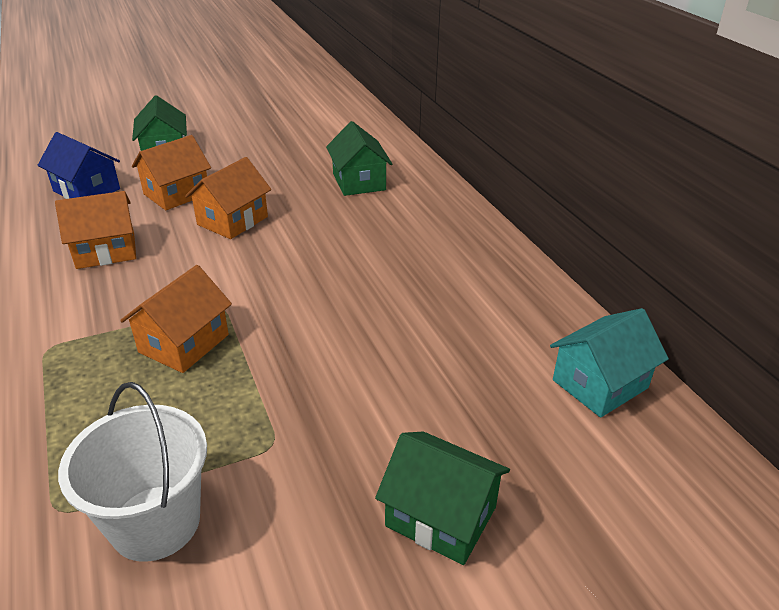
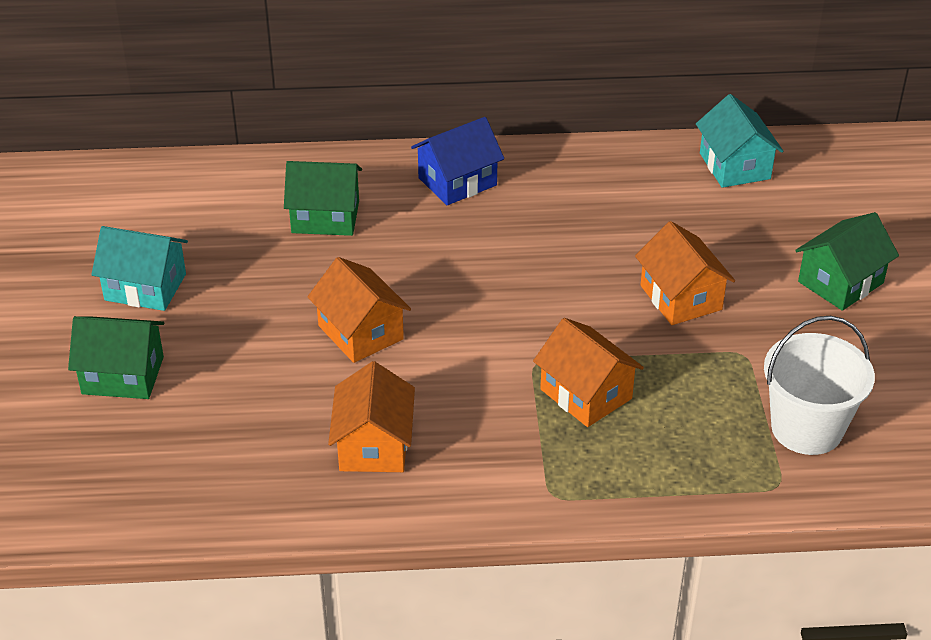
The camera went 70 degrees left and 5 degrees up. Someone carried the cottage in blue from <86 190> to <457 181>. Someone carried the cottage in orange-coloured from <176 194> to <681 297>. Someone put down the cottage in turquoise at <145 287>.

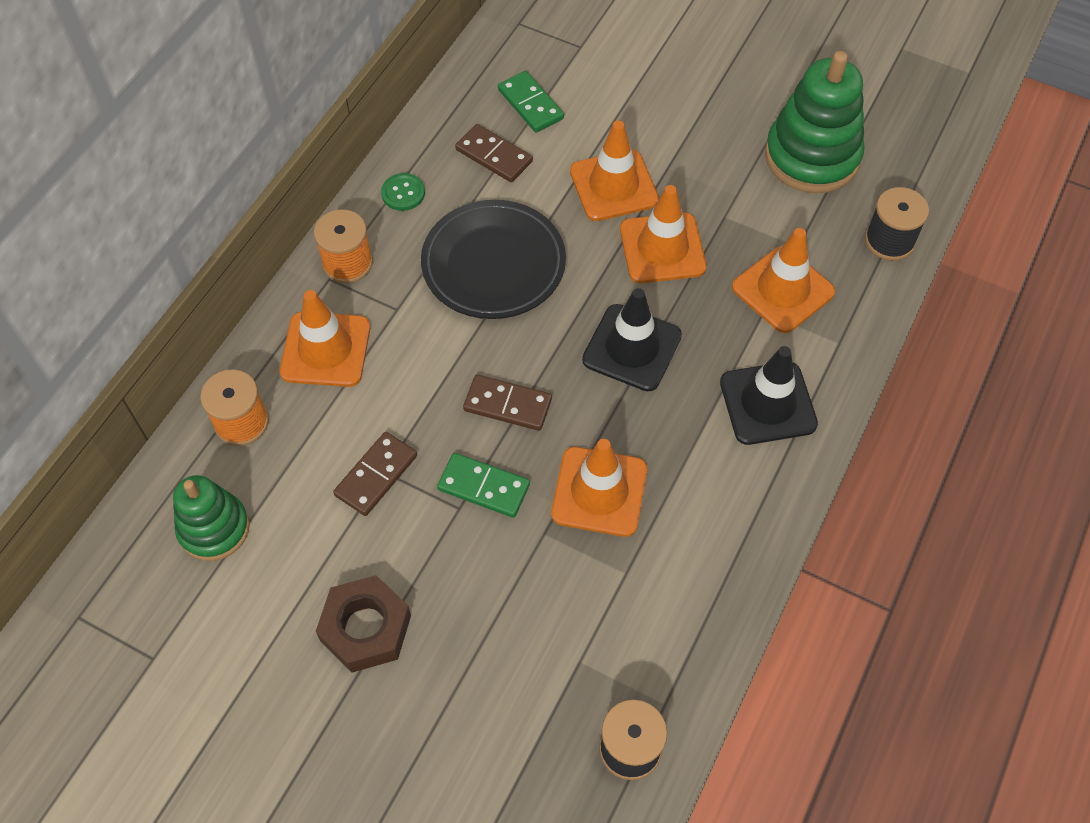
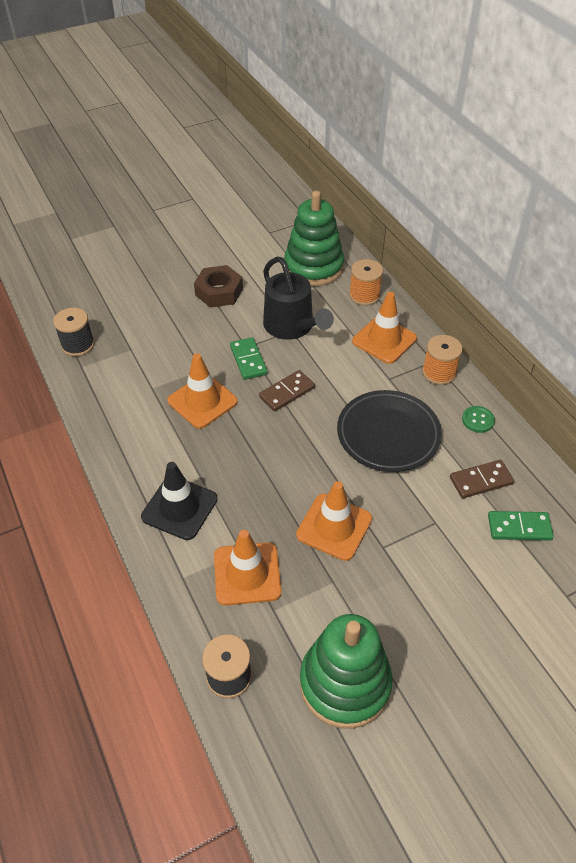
The camera went 125 degrees right and 10 degrees down. Someone took away the road cone in orange-coloured at <613 186>. Someone took away the road cone in jet-black at <632 348>. Someone swapped the domino piece in russet at <376 475> for the sprinkling can in jet-black at <292 326>. Someone rotated the domino piece in green at <483 487> by 75 degrees counterclockwise. Someone scaled the ring stacker in green at <214 528> by 1.59.

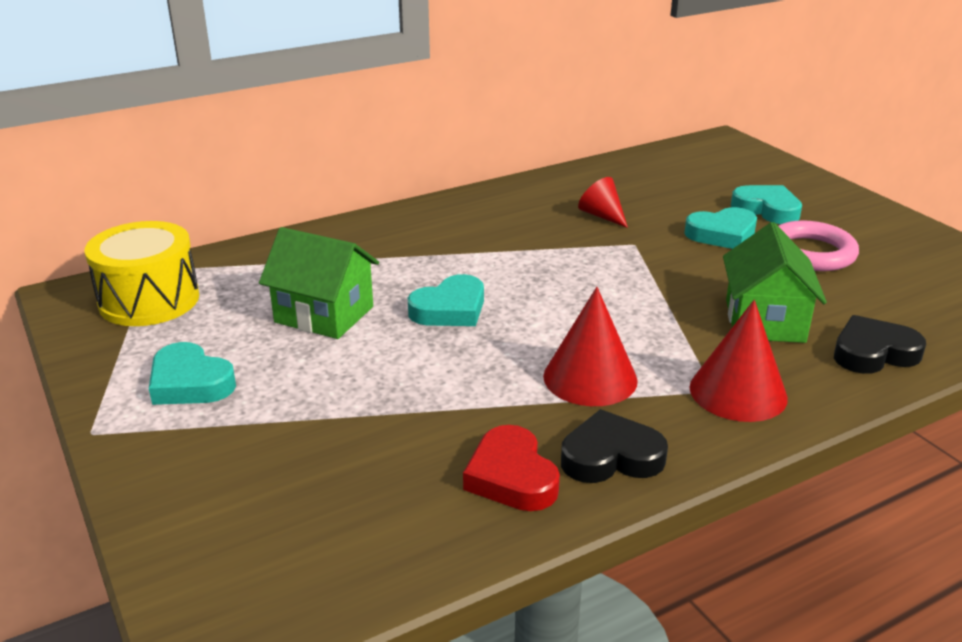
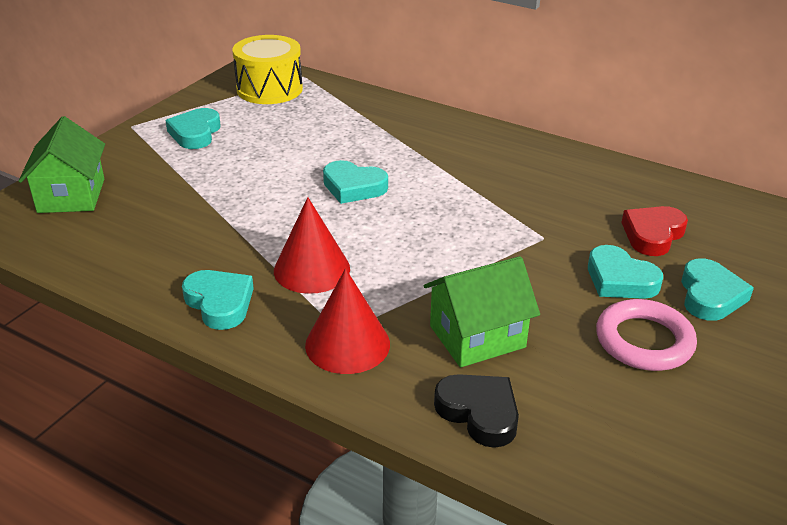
The camera went 60 degrees right and 5 degrees up. Someone took away the solid cone in scarlet at <602 216>. Someone carried the cottage in green from <324 314> to <71 195>. Someone repainted the heart shape in jet-black at <611 456>, which became the heart shape in turquoise at <220 303>. Someone carried the heart shape in scarlet from <511 476> to <652 235>.

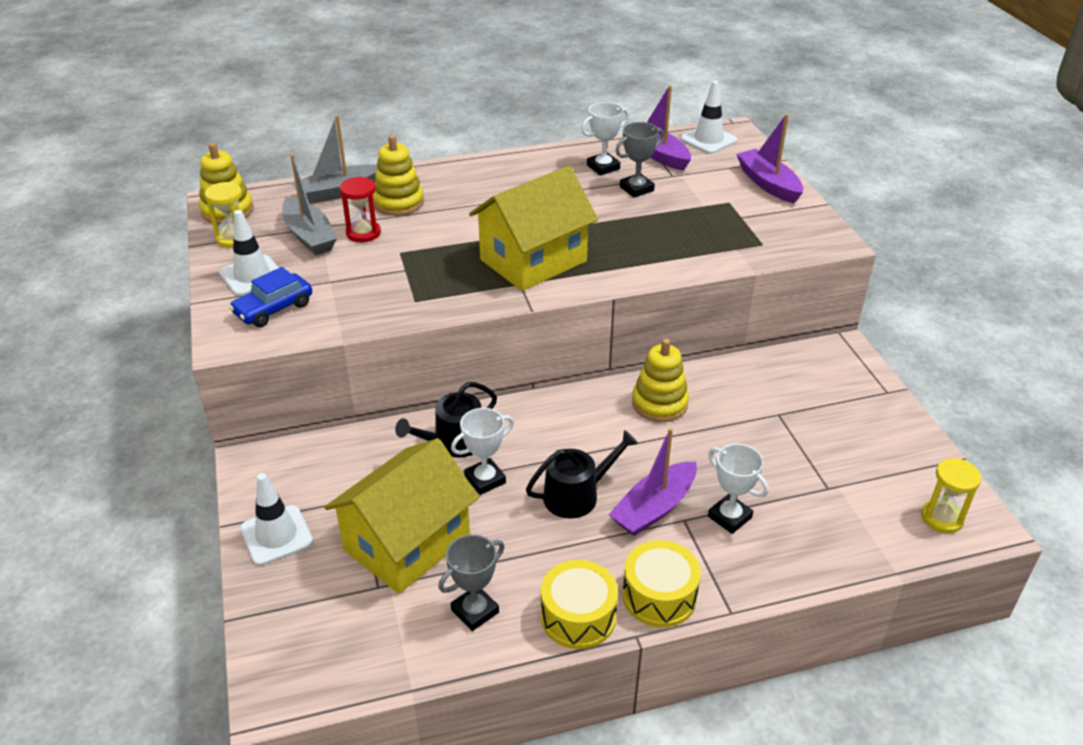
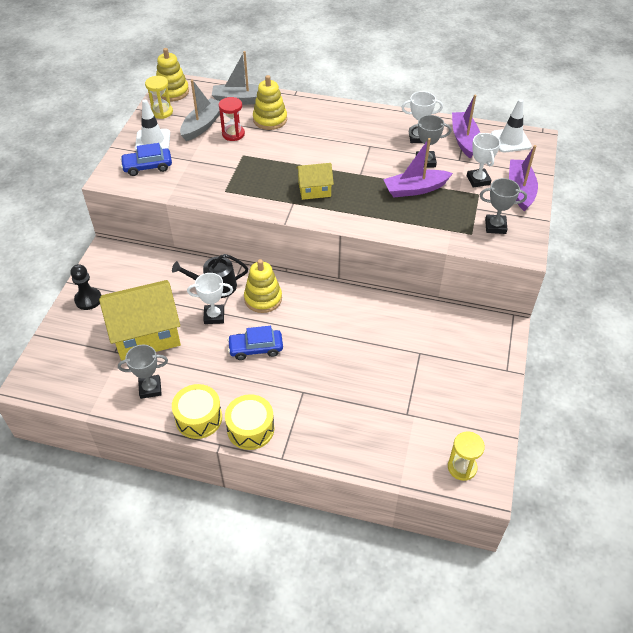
The camera went 30 degrees right and 10 degrees up. Someone rotated the sailboat in gray at <309 236> by 150 degrees counterclockwise. Someone scaled the cottage in bright yellow at <533 260> by 0.52. Someone carried the ring stacker in bright yellow from <659 403> to <263 298>. Someone carried the sailboat in royal purple from <654 508> to <415 189>. Someone swapped the sprinkling can in jet-black at <577 495> for the car in blue at <256 348>. Someone carried the prize cup in white from <729 517> to <478 180>. Someone swapped the road cone in white at <276 535> for the pawn in jet-black at <88 299>. Someone put down the prize cup in gray at <495 226>.

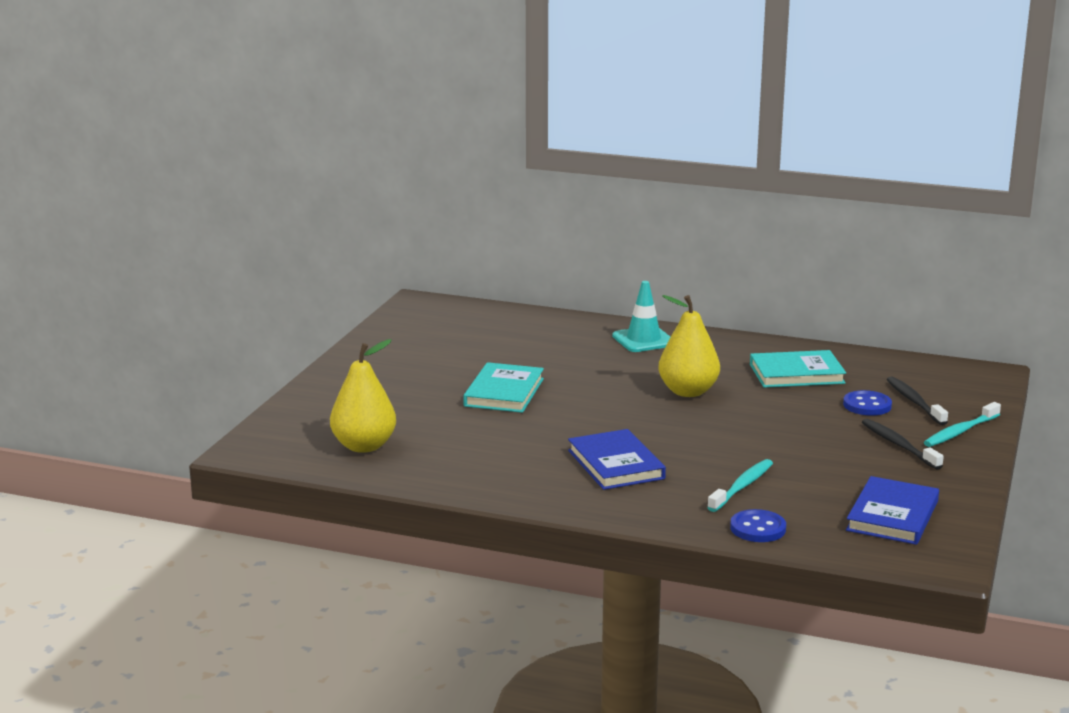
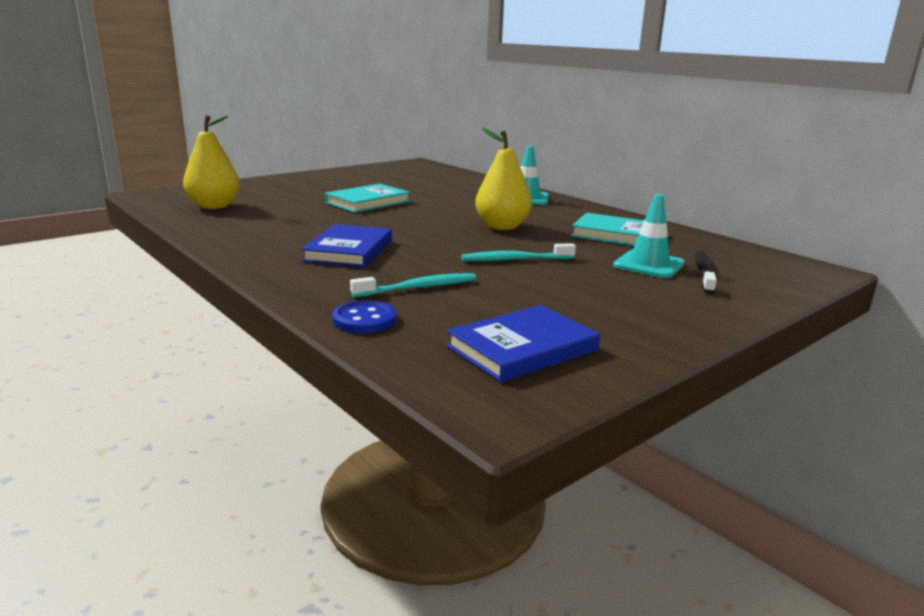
The camera went 30 degrees right and 0 degrees up. Someone swapped the sewing button in blue at <867 405> for the road cone in turquoise at <649 265>. Someone carried the toothbrush in turquoise from <960 432> to <515 259>. Someone took away the toothbrush in jet-black at <899 445>.

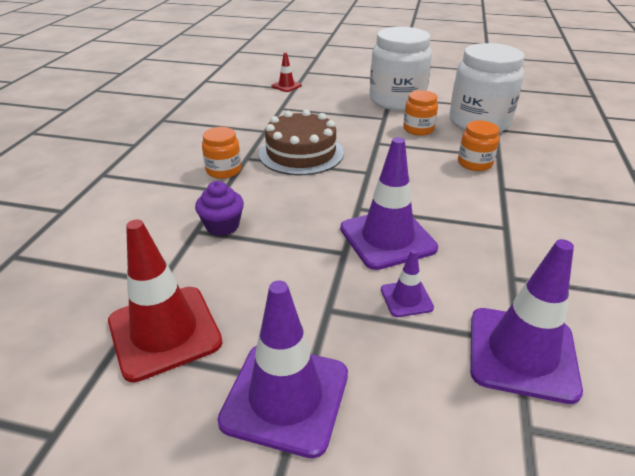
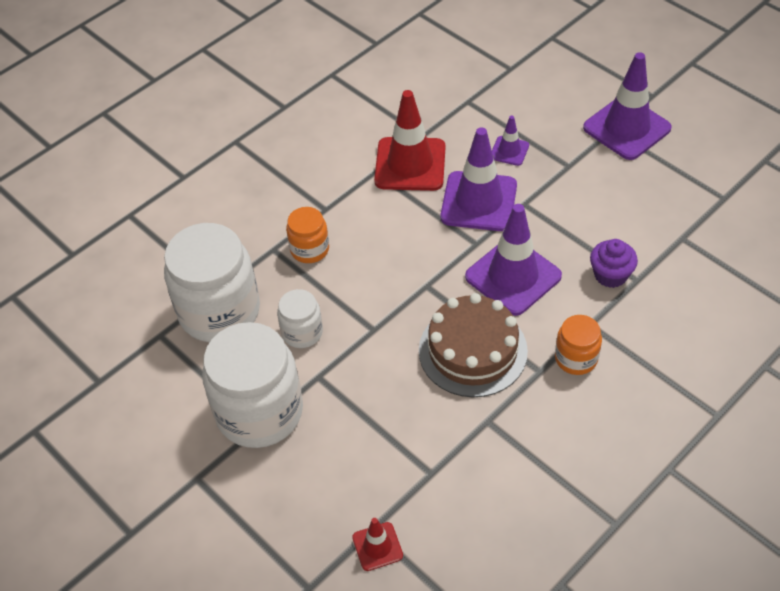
The camera went 145 degrees left and 15 degrees up. Someone repainted the preserve jar in orange-coloured at <418 129>, which became the preserve jar in white at <302 332>. Someone carried the road cone in scarlet from <164 332> to <410 164>. Someone carried the road cone in royal purple from <522 353> to <513 276>.

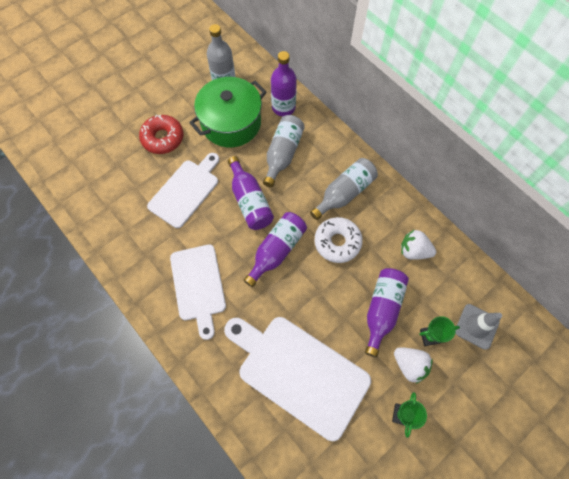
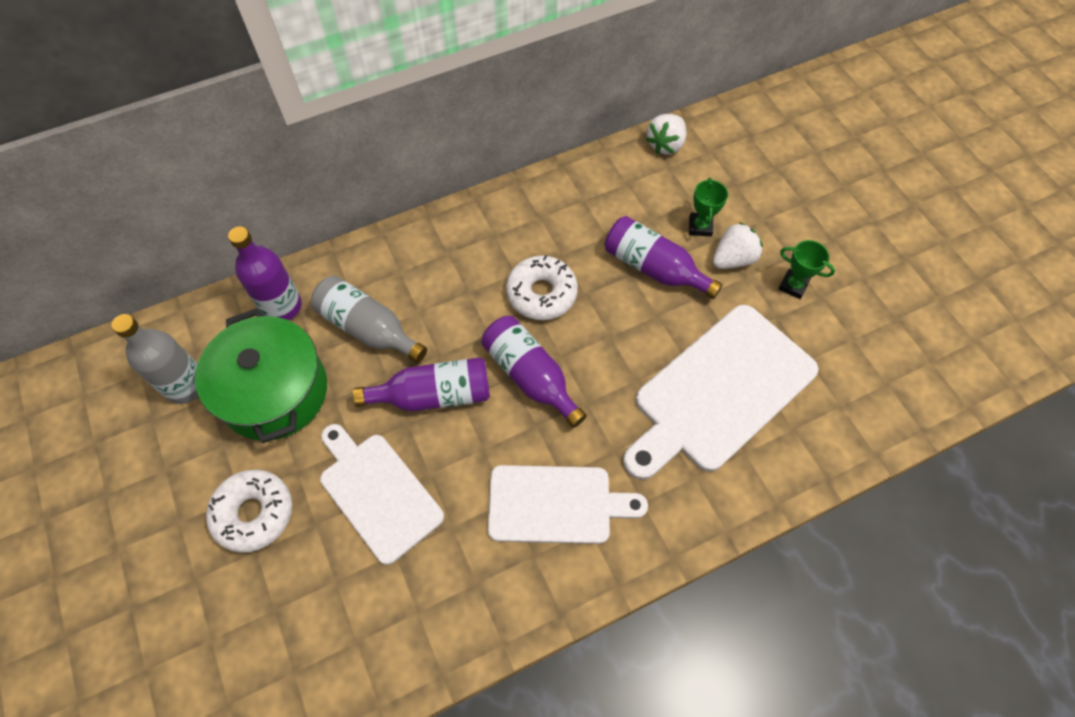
The camera went 75 degrees left and 5 degrees down. Someone repainted the glazed donut in scarlet at <163 138>, which became the glazed donut in white at <254 513>. Someone took away the drink bottle in gray at <344 193>. Someone carried the toy strawberry in white from <414 251> to <665 145>. Someone took away the road cone in gray at <476 326>.

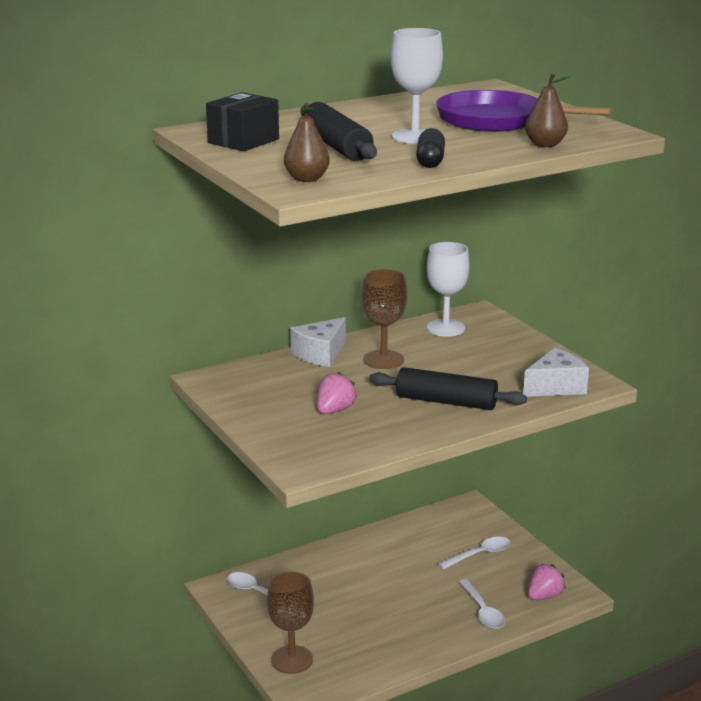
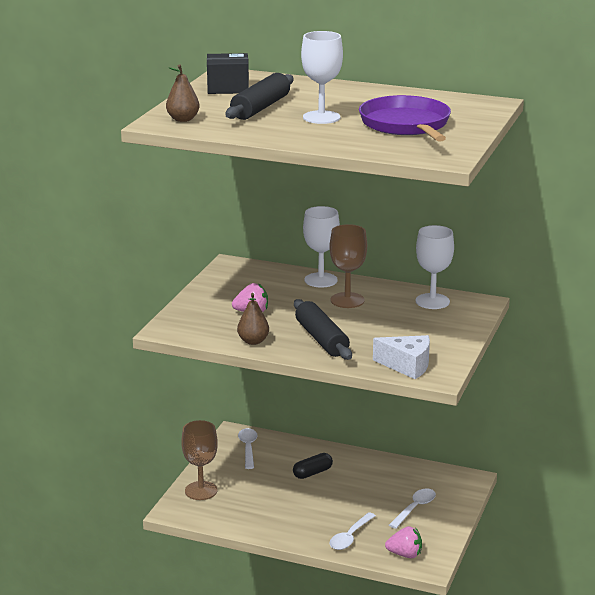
The camera went 50 degrees right and 0 degrees up. Someone carried the pear fruit in russet from <545 145> to <253 341>. Someone carried the capsule in jet-black from <430 161> to <312 473>. Someone swapped the cheese wedge in white at <320 354> for the goblet in white at <321 280>. Someone rotated the spoon in white at <479 554> by 75 degrees counterclockwise.

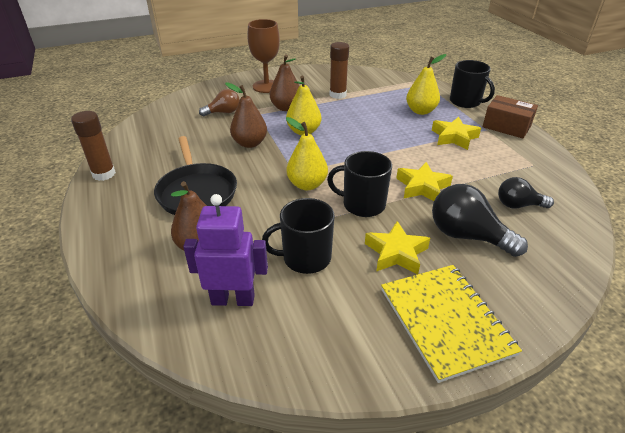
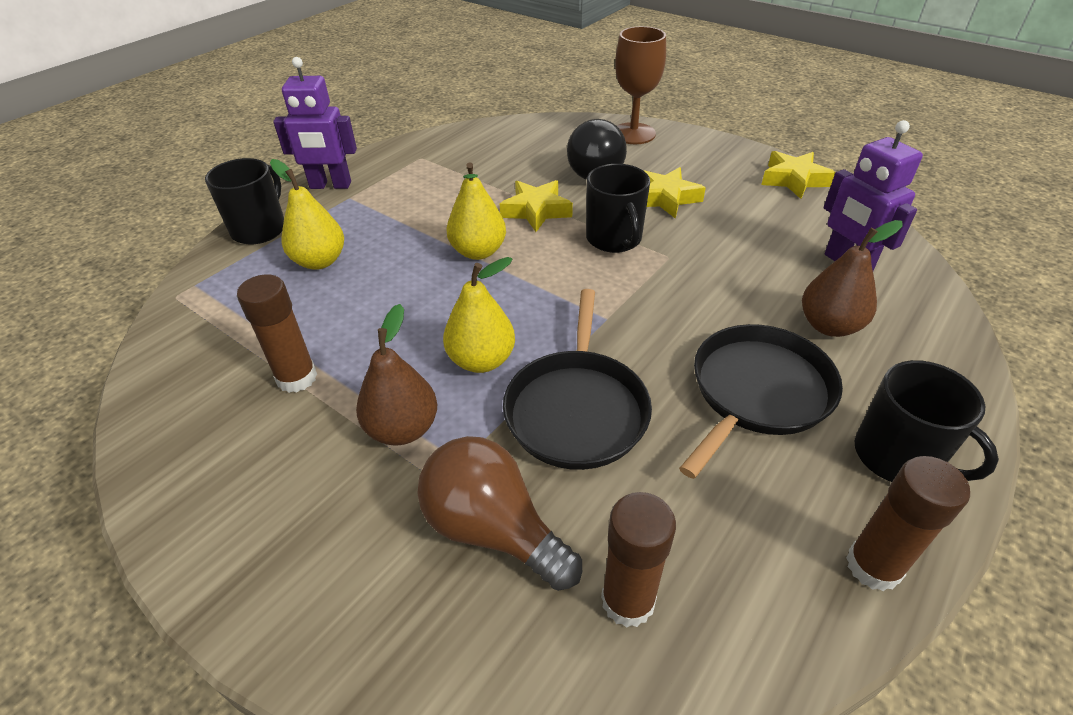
The camera went 120 degrees left and 5 degrees up. Someone carried the goblet in russet from <266 86> to <633 134>. Someone swapped the pear fruit in russet at <250 143> for the pan in jet-black at <577 409>. Someone scaled the bulb in russet at <223 112> by 1.60. Someone swapped the parcel in russet at <506 126> for the robot figure in royal purple at <330 185>. Someone carried the pear fruit in bright yellow from <307 184> to <478 251>. Someone carried the five-pointed star in bright yellow from <454 137> to <794 180>. Someone took away the bulb in jet-black at <518 205>. Someone carried the tea mug in jet-black from <305 258> to <898 457>. Someone took away the notepad in bright yellow at <445 321>. Someone put down the stick of glue in russet at <627 601>.

